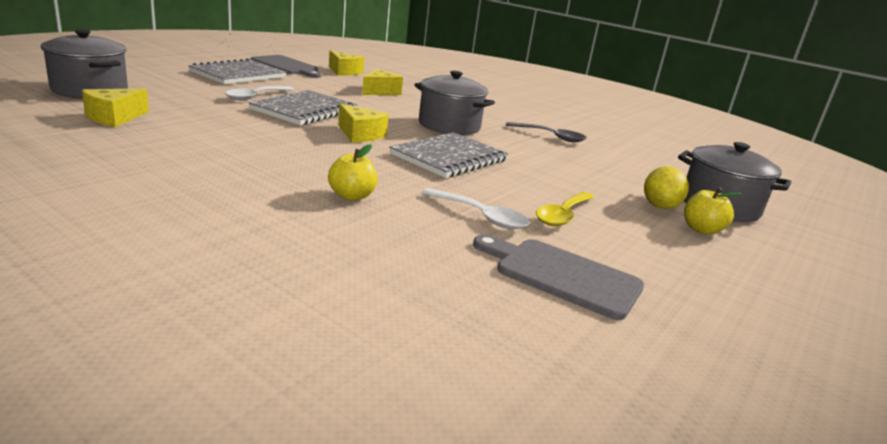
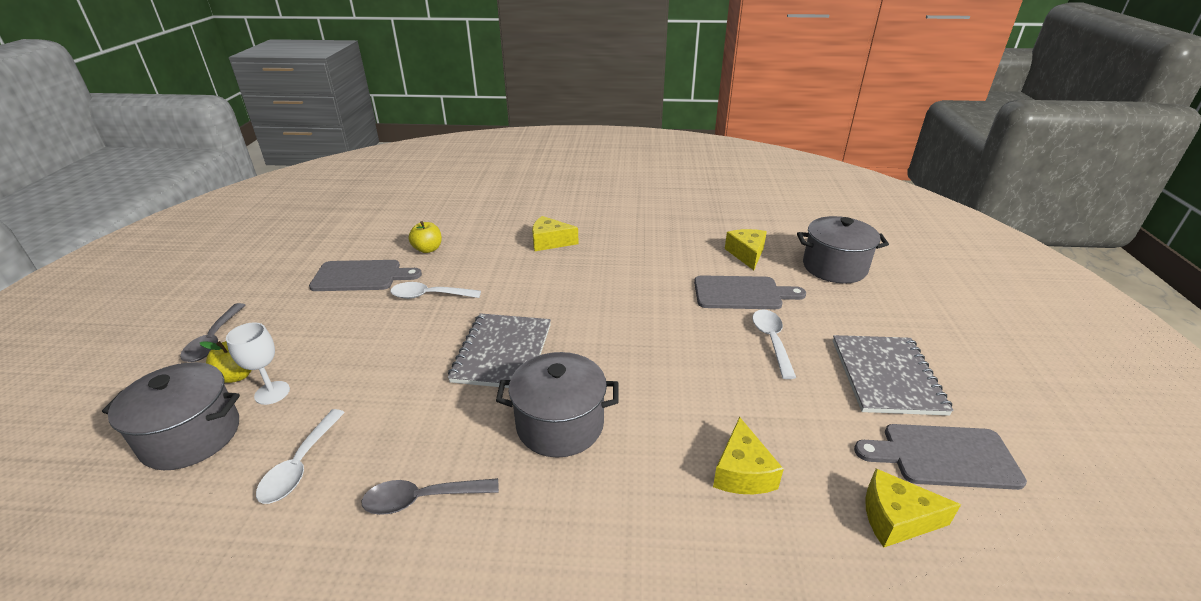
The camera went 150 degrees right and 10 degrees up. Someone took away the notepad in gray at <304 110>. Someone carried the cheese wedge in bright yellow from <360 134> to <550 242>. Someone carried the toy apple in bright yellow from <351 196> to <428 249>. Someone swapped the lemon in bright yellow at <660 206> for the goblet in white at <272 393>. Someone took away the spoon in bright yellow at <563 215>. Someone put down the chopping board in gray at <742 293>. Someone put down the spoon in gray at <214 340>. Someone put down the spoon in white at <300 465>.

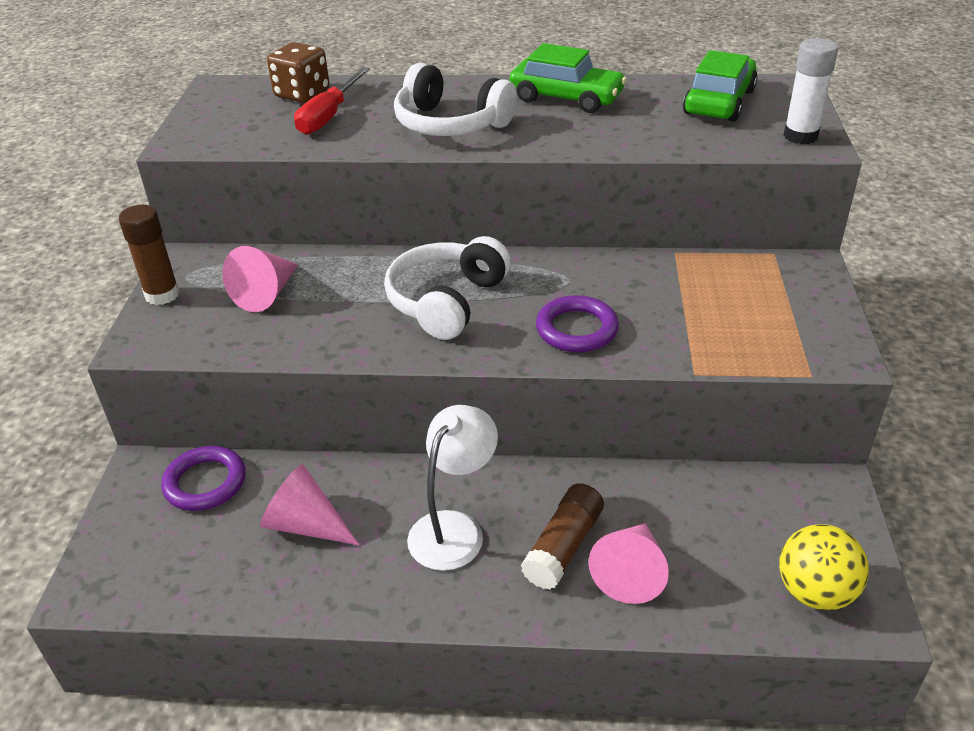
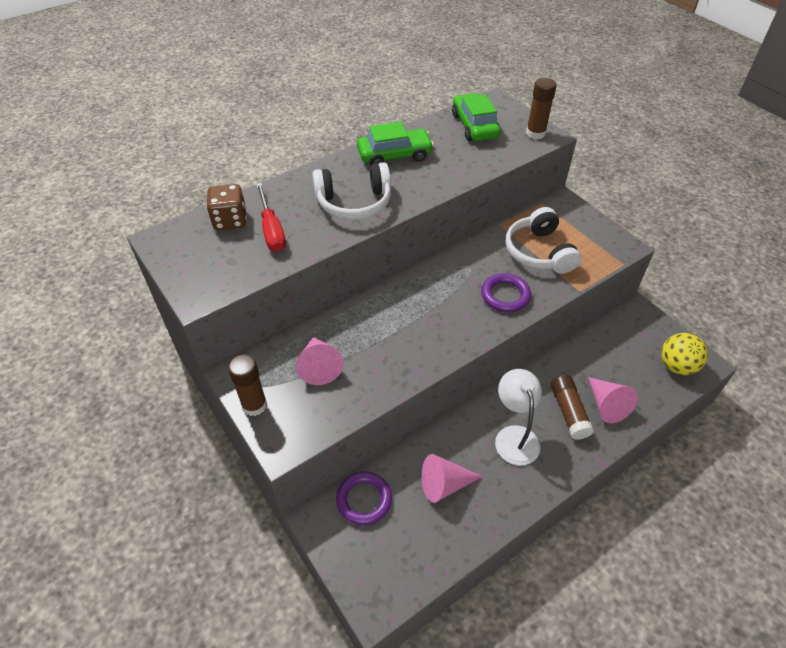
The camera went 40 degrees left and 10 degrees up. Someone repainted the stick of glue in white at <800 136>, which became the stick of glue in russet at <535 133>. Someone carried the headphones in white from <447 301> to <539 252>.

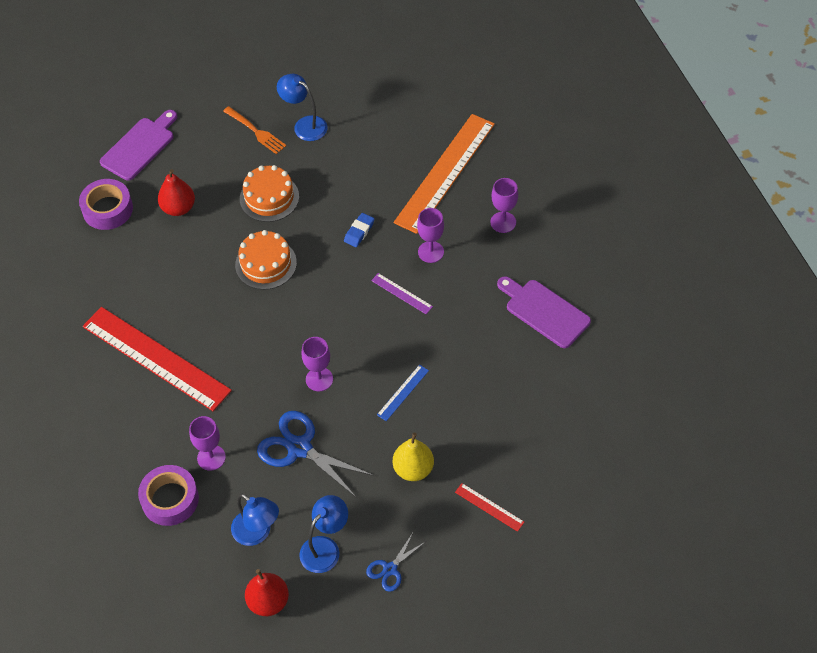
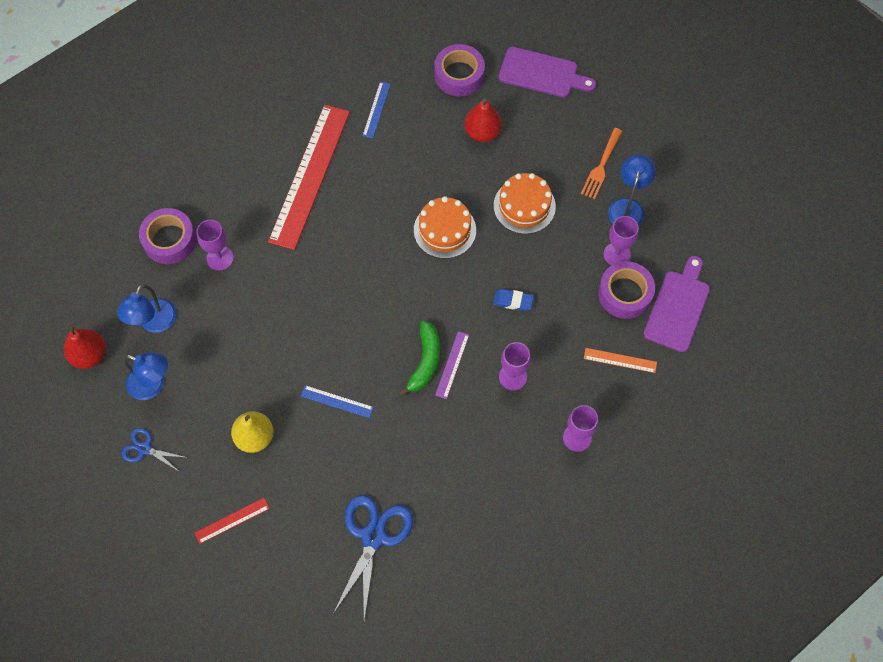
The camera went 70 degrees right and 10 degrees up. Someone scaled the measuring stick in orange-coloured at <445 172> by 0.41. Someone carried the chopping board in royal purple from <544 312> to <678 307>. Someone carried the goblet in royal purple from <319 379> to <616 254>. Someone carried the pair of scissors in blue from <299 448> to <373 536>. Someone rotated the measuring stick in scarlet at <489 507> by 45 degrees clockwise. Someone put down the measuring stick in blue at <376 109>. Someone put down the roll of tape in royal purple at <625 294>. Someone put down the banana fruit in green at <425 361>.

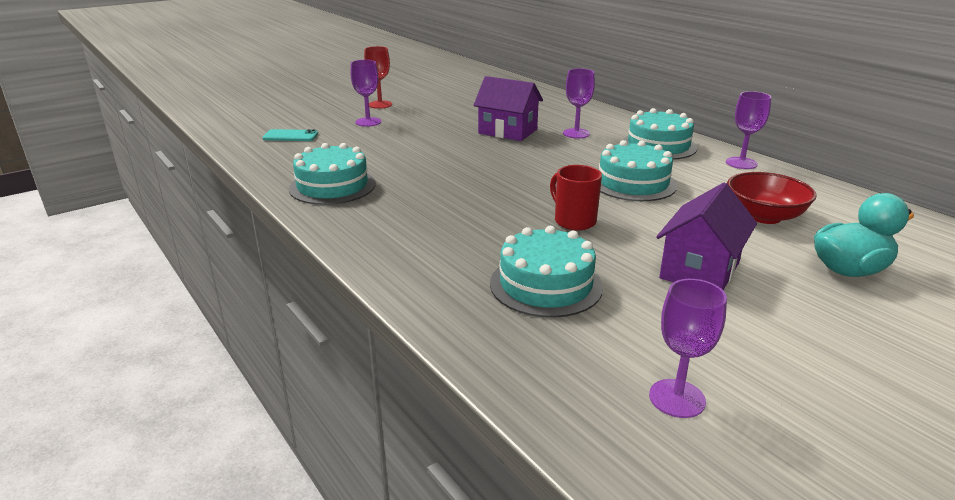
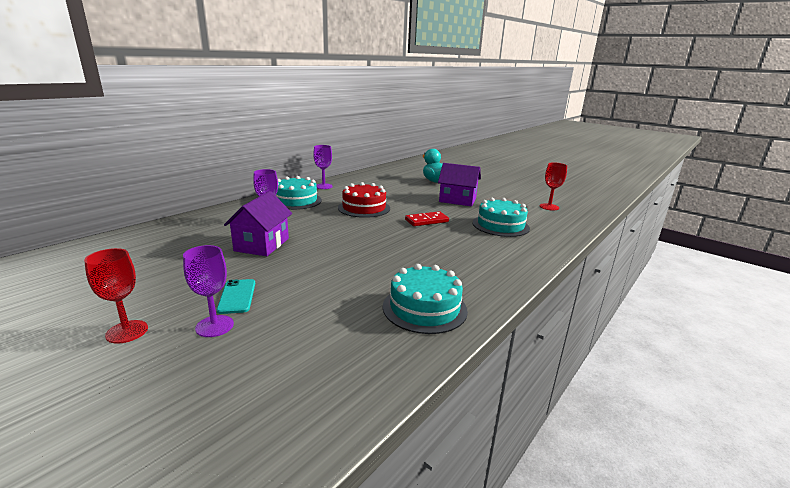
The camera went 105 degrees left and 5 degrees down. Someone carried the smartphone in turquoise from <290 136> to <237 296>. Someone repainted the gateau in turquoise at <633 183>, which became the gateau in scarlet at <364 208>. Someone swapped the tea mug in scarlet at <574 221> for the domino piece in scarlet at <426 221>. Someone took away the deep dish in scarlet at <764 216>. Someone repainted the goblet in royal purple at <677 398>, which became the goblet in scarlet at <549 207>.

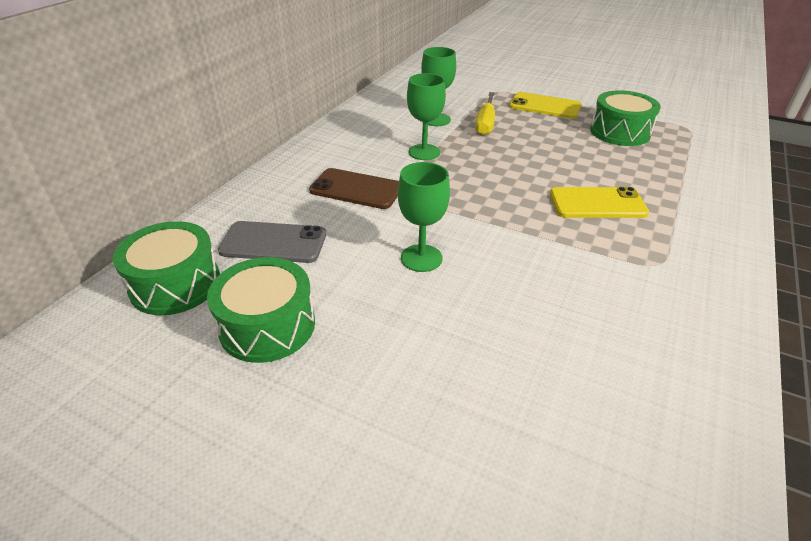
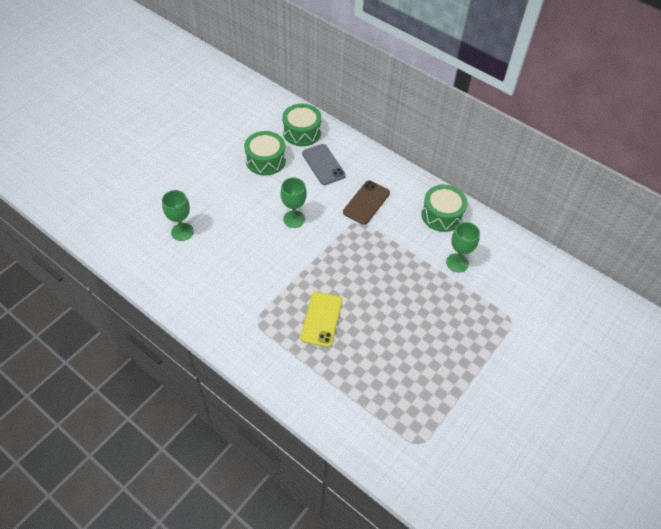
The camera went 100 degrees right and 15 degrees up. Someone carried the goblet in green from <424 152> to <182 232>. Someone carried the drum in green from <620 132> to <442 215>. Someone took away the screwdriver in bright yellow at <485 123>. Someone took away the smartphone in bright yellow at <545 106>. Someone rotated the smartphone in gray at <273 243> by 45 degrees counterclockwise.

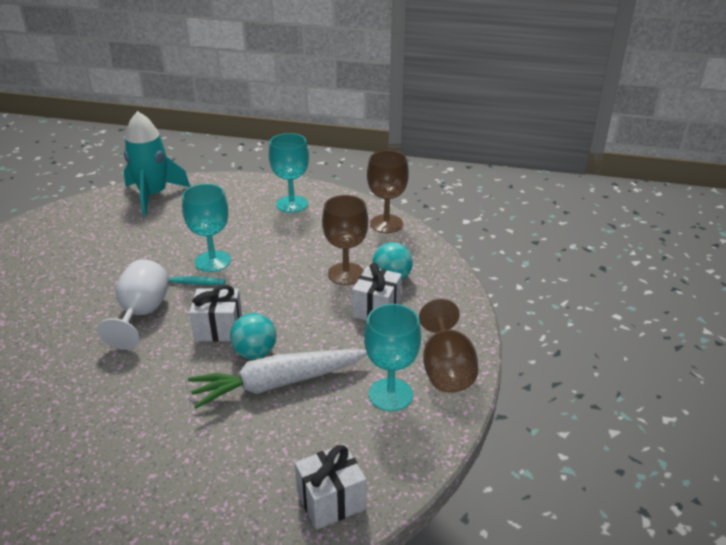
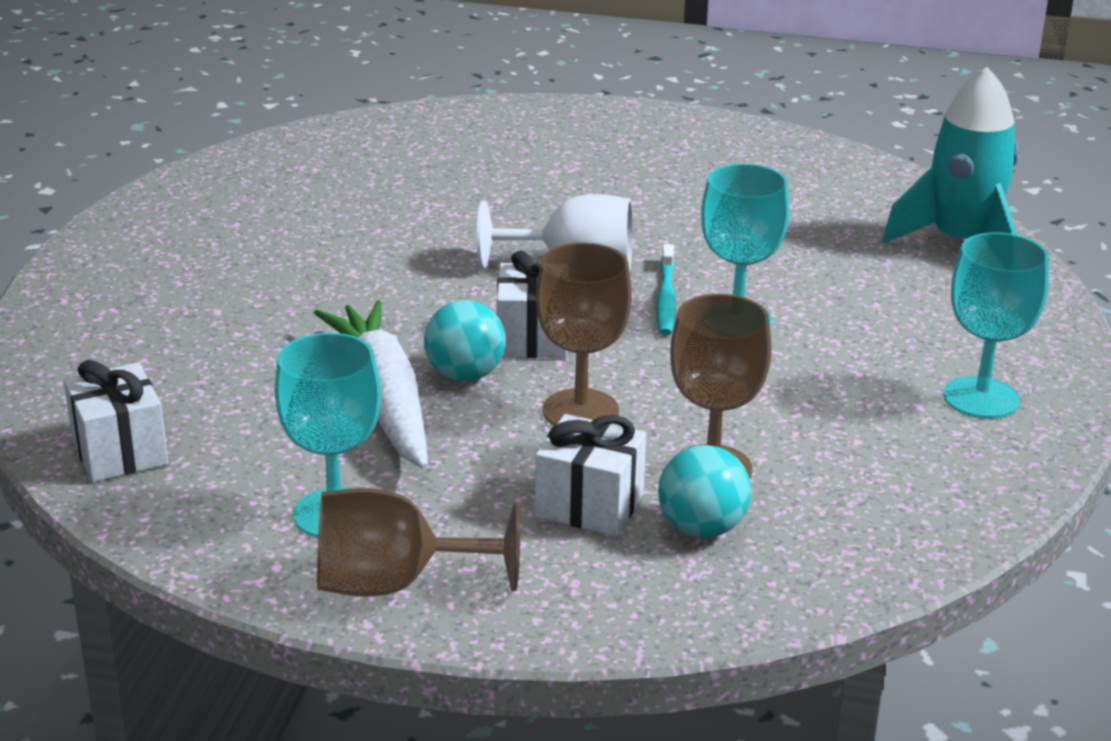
The camera went 90 degrees right and 5 degrees down. Someone carried the goblet in russet from <386 224> to <580 411>.

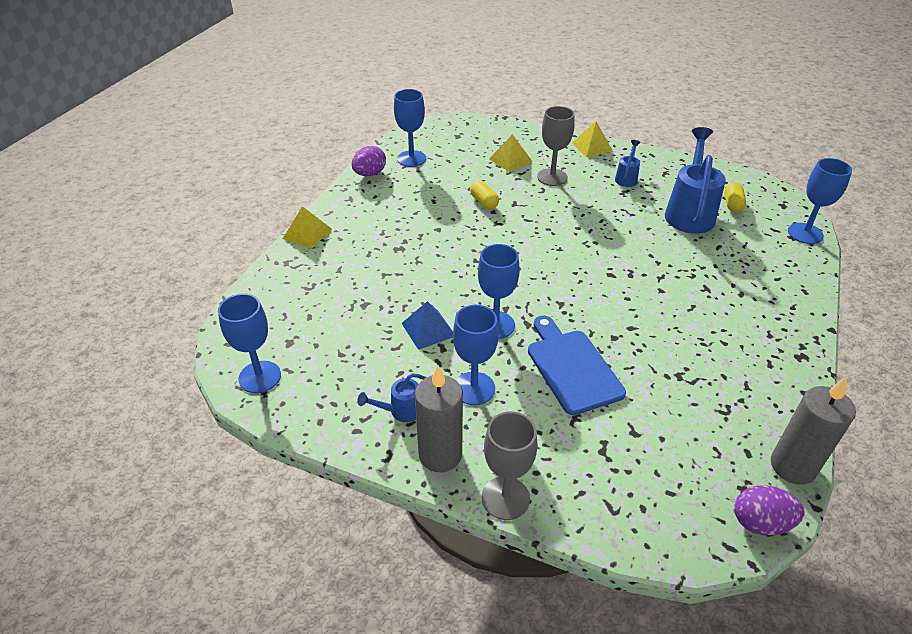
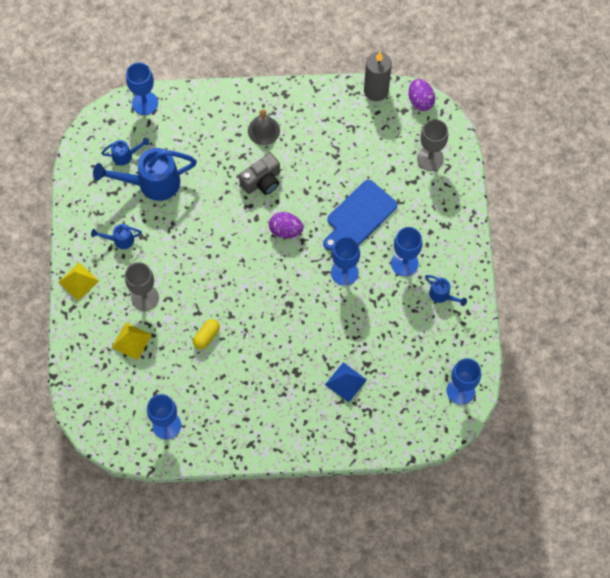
The camera went 115 degrees left and 25 degrees up. Someone carried the egg shape in royal purple from <370 174> to <285 230>. Someone swapped the capsule in bright yellow at <732 204> for the sprinkling can in blue at <126 156>. Someone took away the solid pyramid in bright yellow at <307 233>. Someone carried the solid pyramid in blue from <428 329> to <346 382>. Someone took away the wax candle in gray at <440 454>. Someone carried the goblet in gray from <505 498> to <430 158>. Someone put down the hand bell in gray at <263 130>. Someone put down the photo camera in gray at <262 181>.

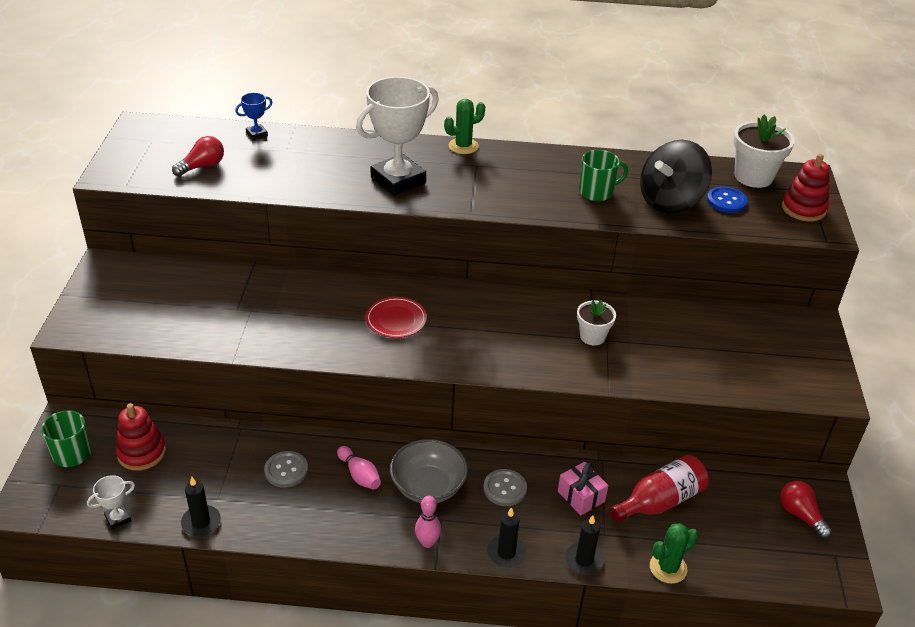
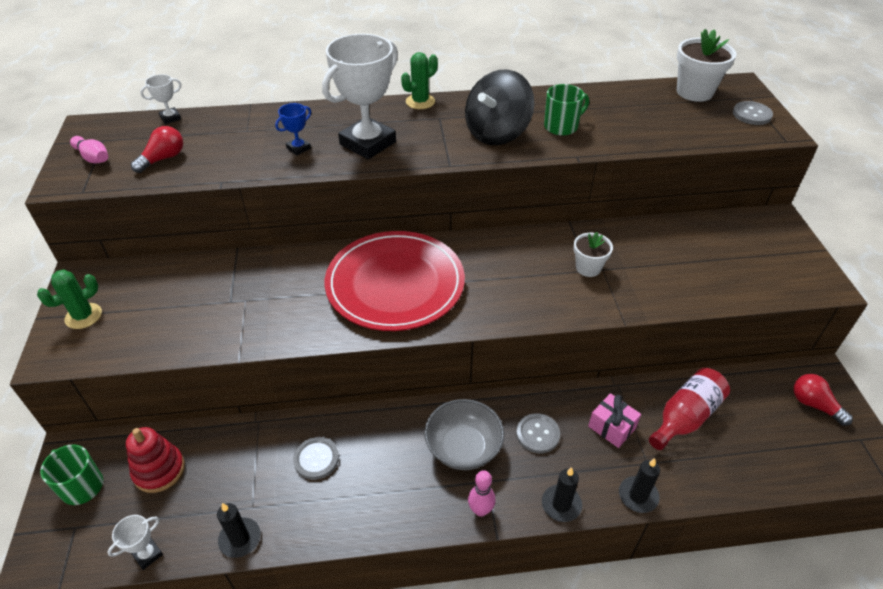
The camera went 10 degrees left and 5 degrees up. Someone carried the prize cup in blue from <257 134> to <298 148>. Someone carried the toy top in jet-black from <670 201> to <497 133>. Someone swapped the ring stacker in scarlet at <803 209> for the sewing button in gray at <752 114>. Someone took away the sewing button in blue at <726 201>. Someone scaled the flat dish in scarlet at <396 320> by 2.25. Someone carried the tenpin in pink from <359 475> to <93 157>. Someone carried the saguaro cactus in green from <668 568> to <83 316>. Someone put down the prize cup in white at <170 118>.

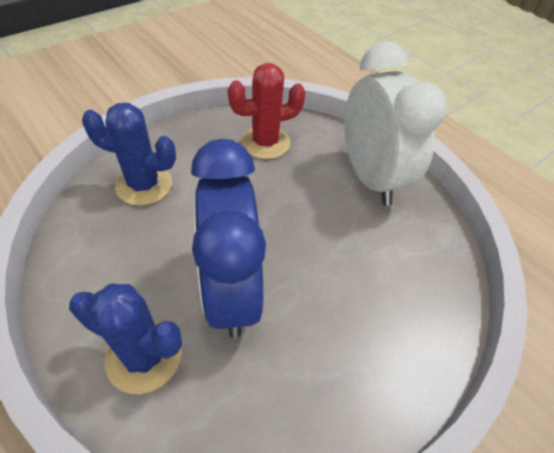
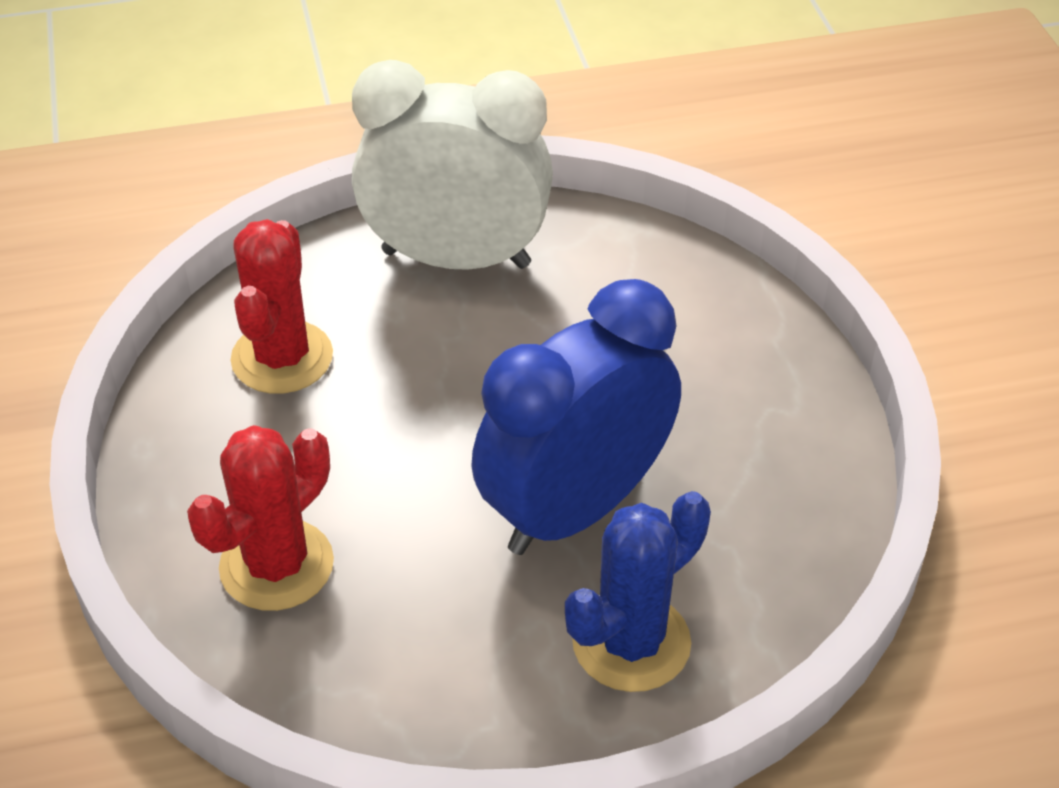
The camera went 60 degrees left and 5 degrees down. Someone repainted the saguaro cactus in blue at <144 185>, which became the saguaro cactus in scarlet at <276 565>. Someone rotated the alarm clock in blue at <231 290> by 120 degrees clockwise.

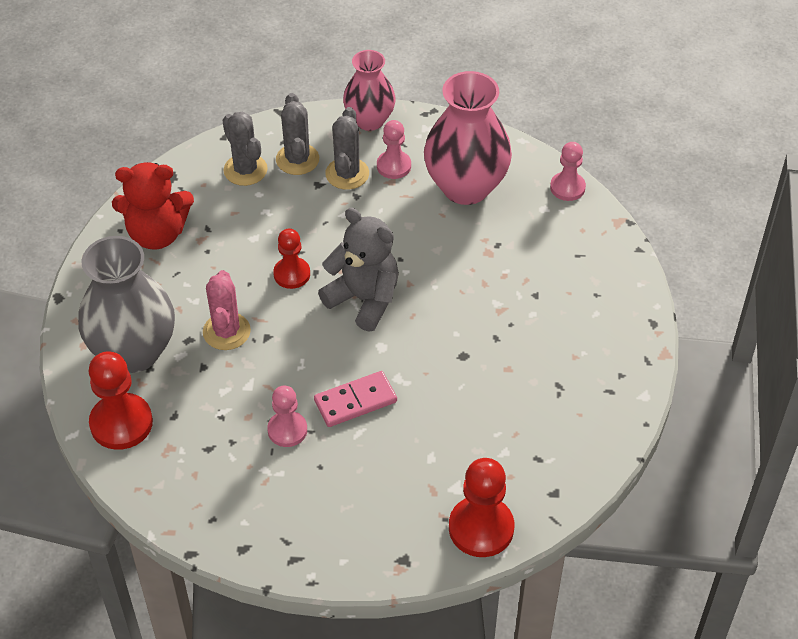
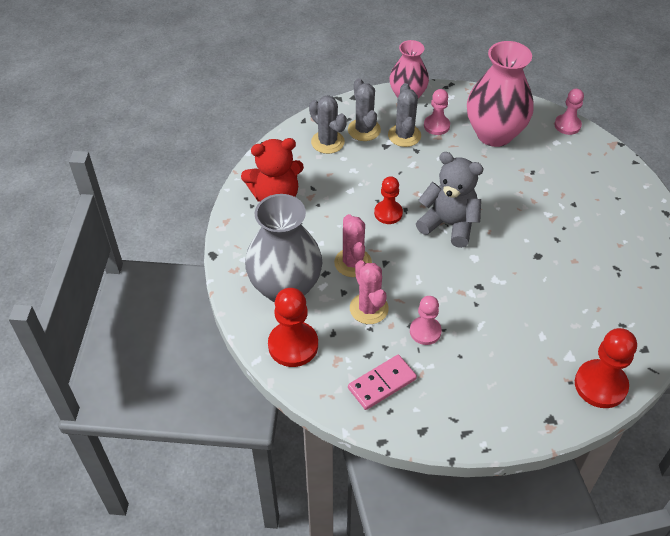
The camera went 10 degrees left and 0 degrees up. Someone carried the domino piece in pink from <355 401> to <382 383>. Someone put down the saguaro cactus in pink at <369 308>.

